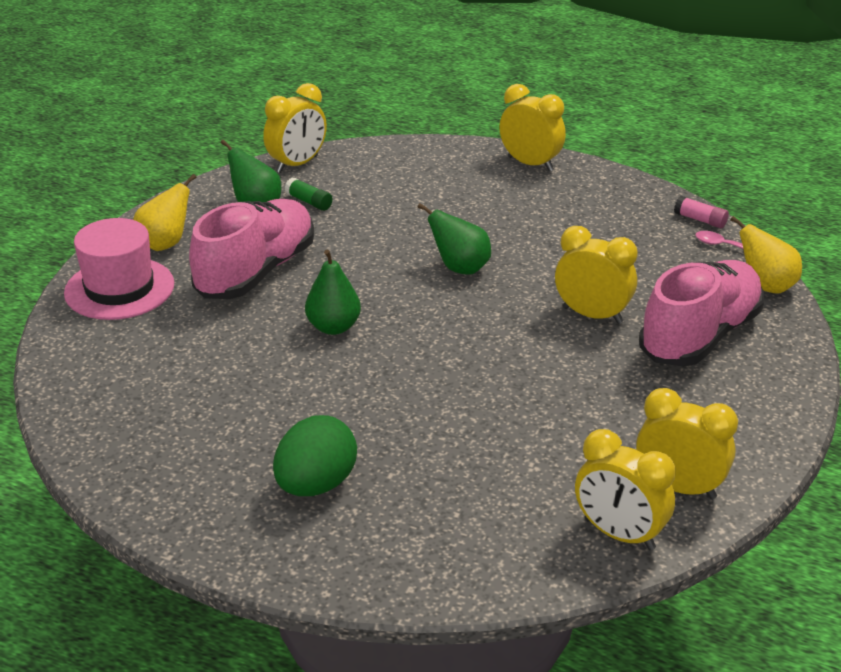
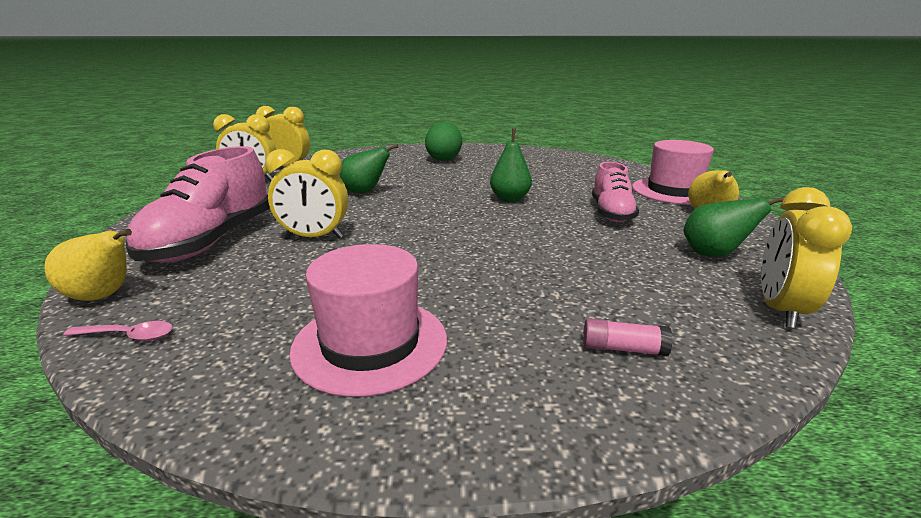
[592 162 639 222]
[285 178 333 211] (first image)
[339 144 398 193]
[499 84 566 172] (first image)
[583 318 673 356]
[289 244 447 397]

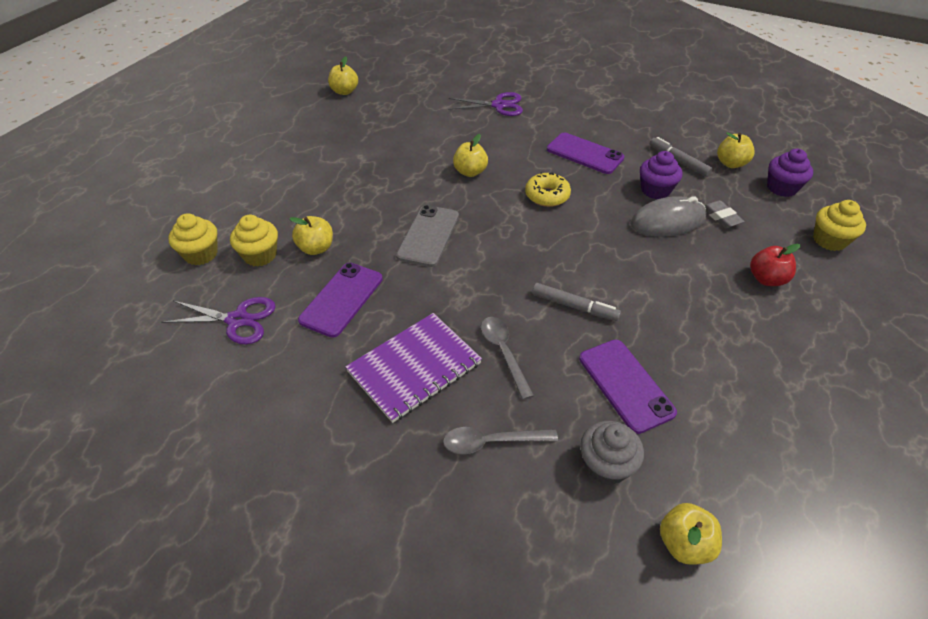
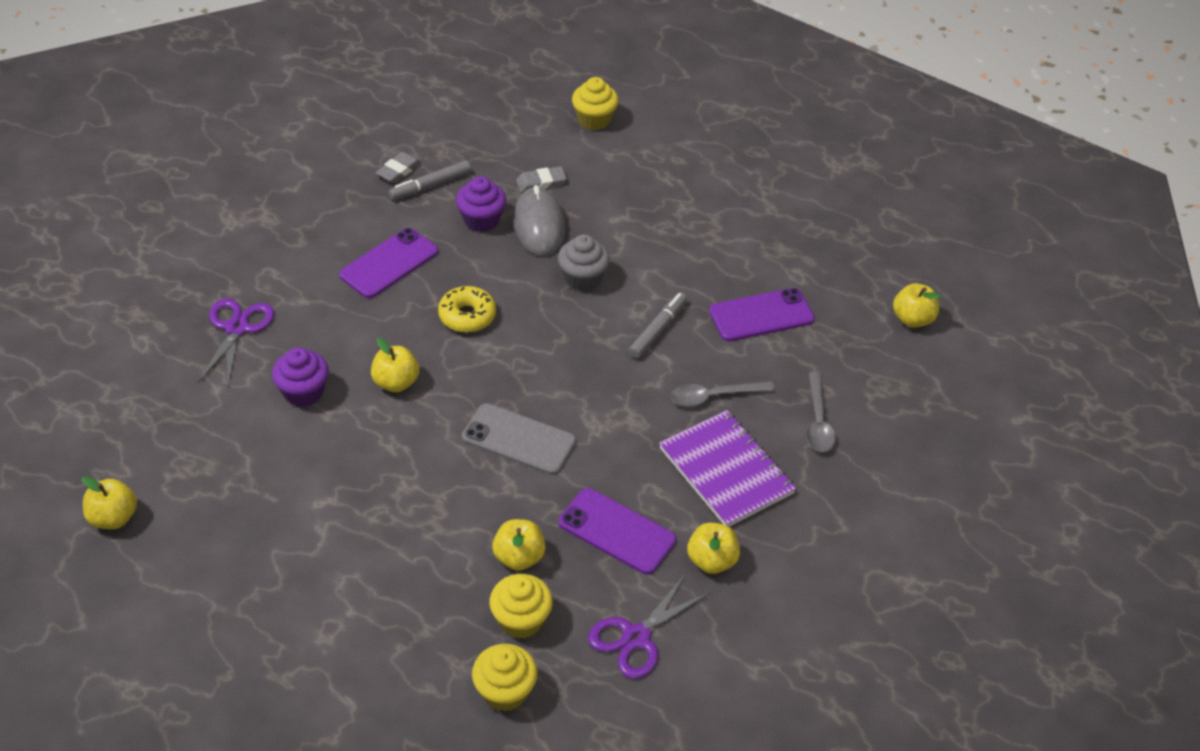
[588 573 711 679]
[558 234 610 291]
[687 523 740 574]
[750 244 801 286] (first image)
[272 347 329 407]
[375 152 421 183]

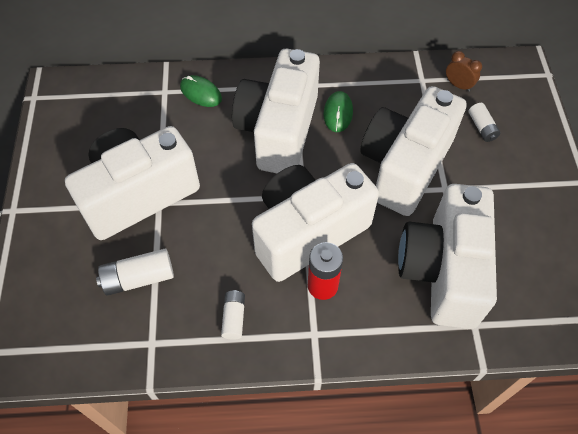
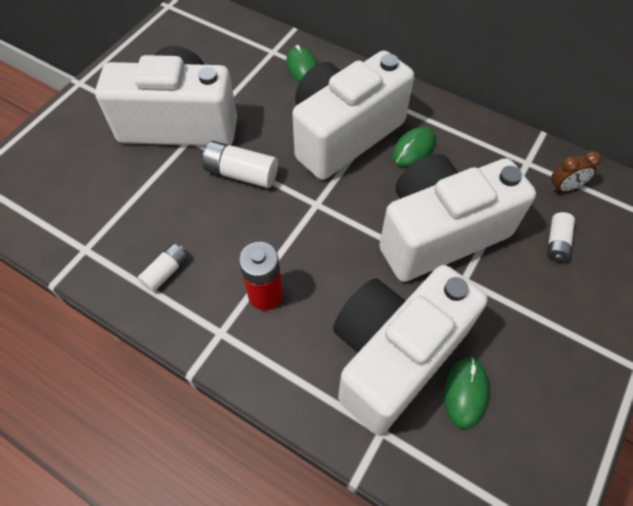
[202 141 278 188]
[252 163 379 282] (first image)
[550 151 602 192]
[444 357 489 429]

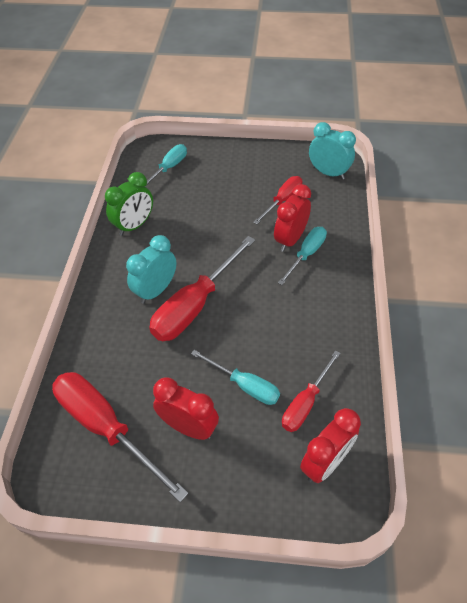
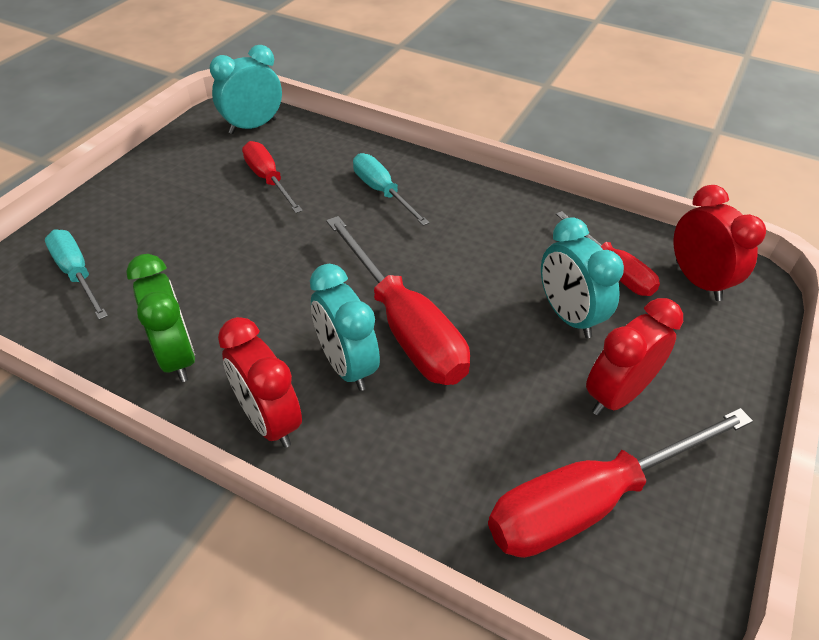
[541 217 624 338]
[218 317 302 448]

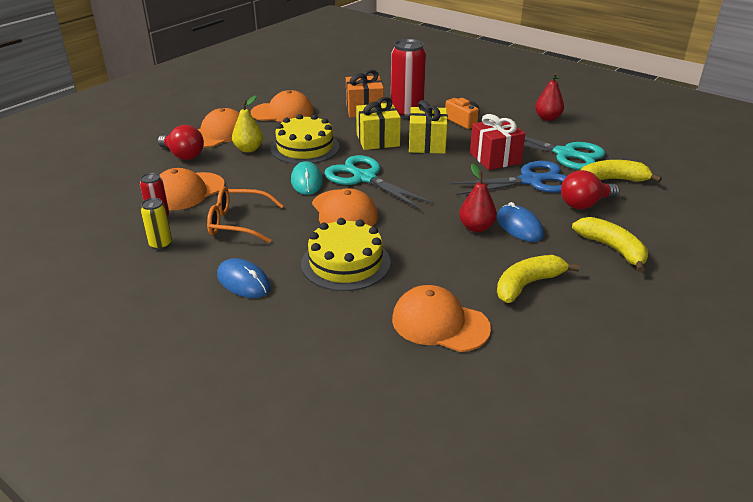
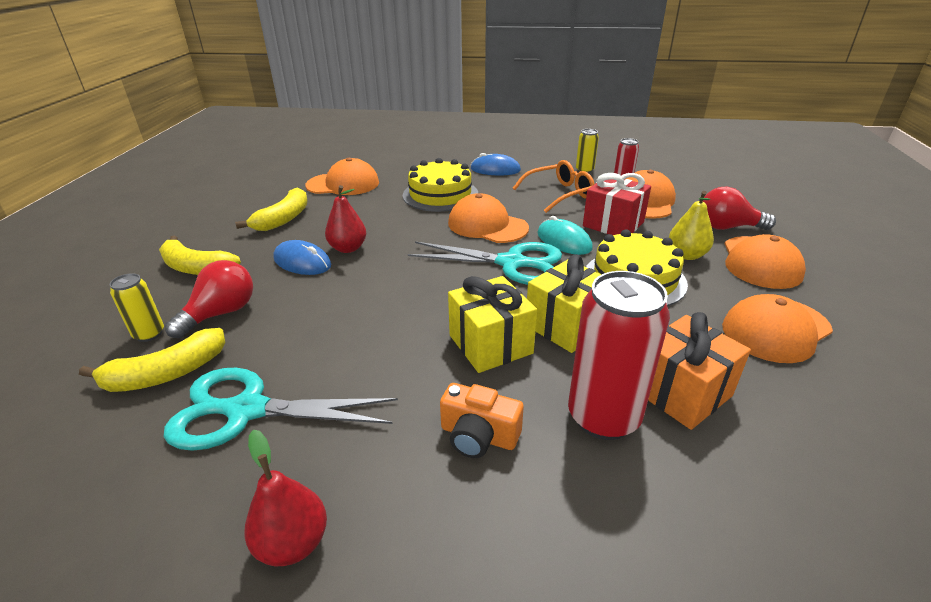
[450 161 567 195] (first image)
[583 173 651 235]
[110 273 164 342]

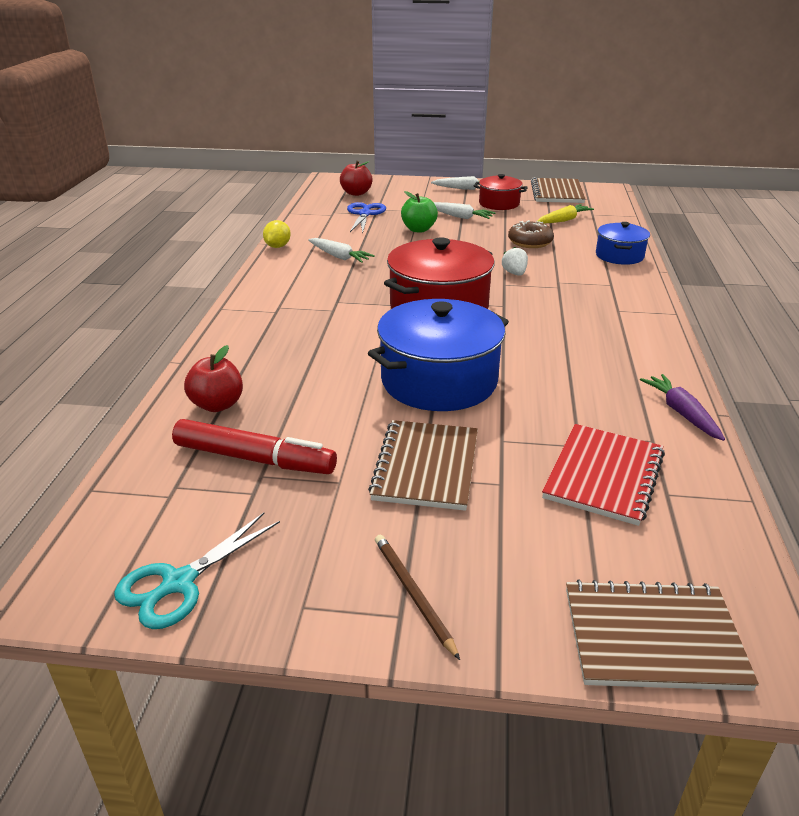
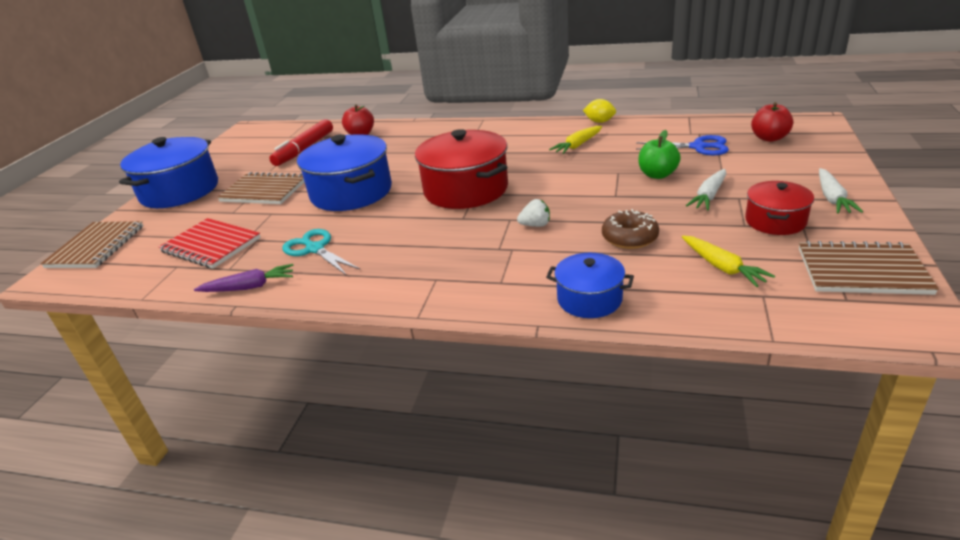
[282 229 360 276]
[549 126 602 154]
[119 137 218 208]

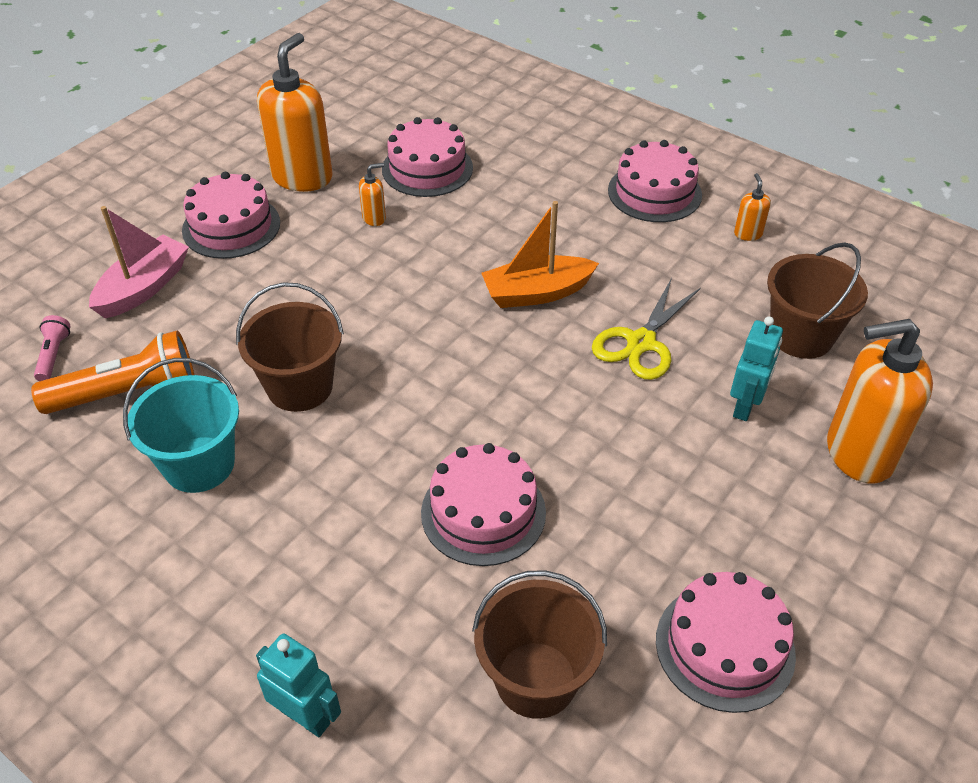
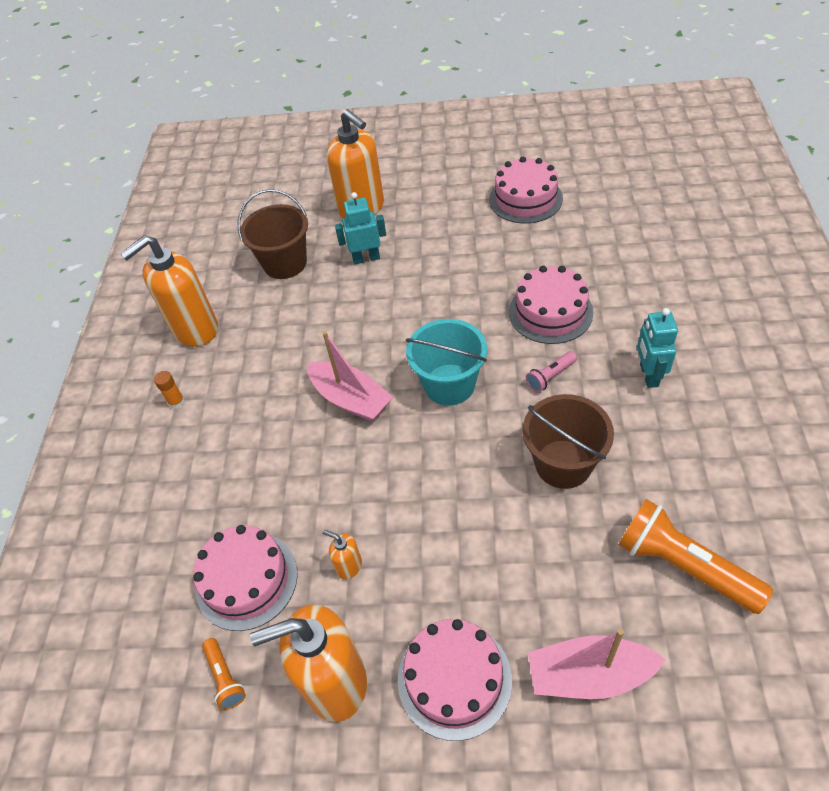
[526 351 577 392]
[406 319 487 405]
[637 308 678 388]
[472 570 607 719] (first image)
[307 331 393 422]
[592 278 701 380] (first image)
[154 371 185 409]
[120 235 218 347]
[202 638 246 710]

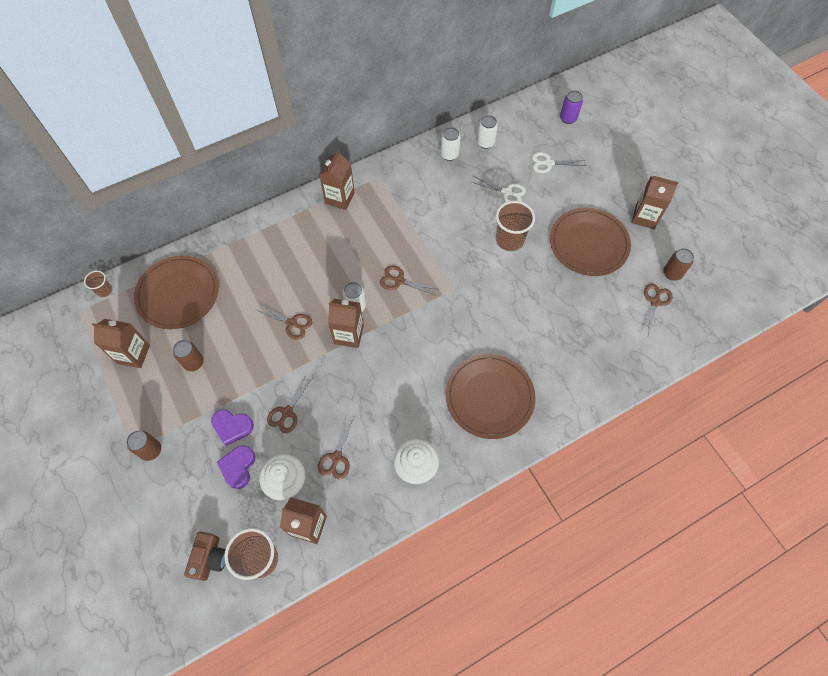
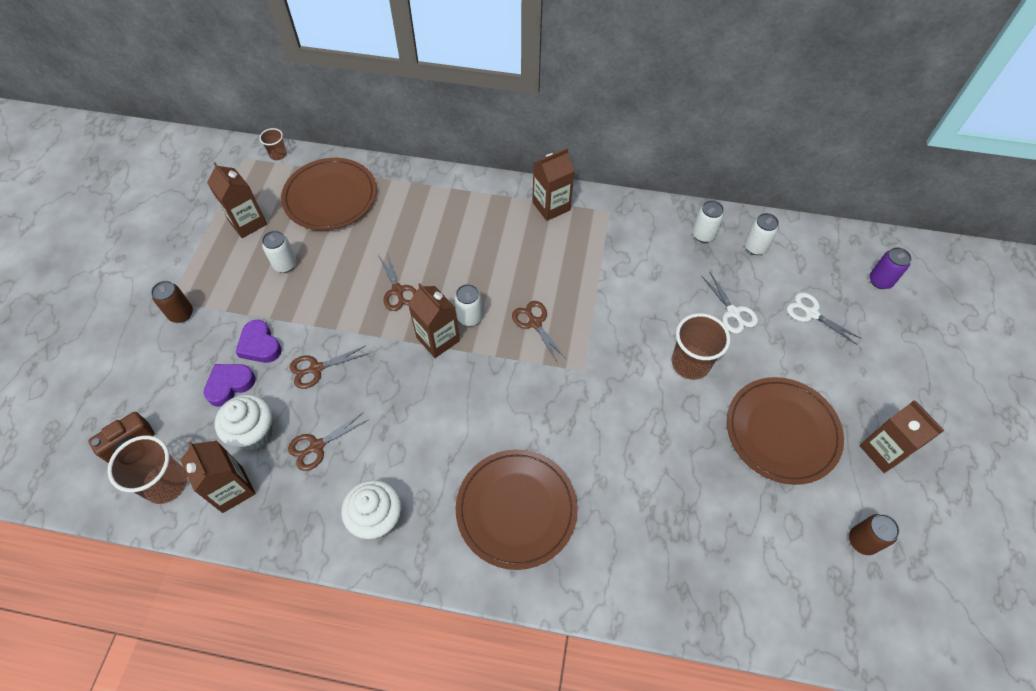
[262 231 297 273]
[641 284 673 335] (first image)

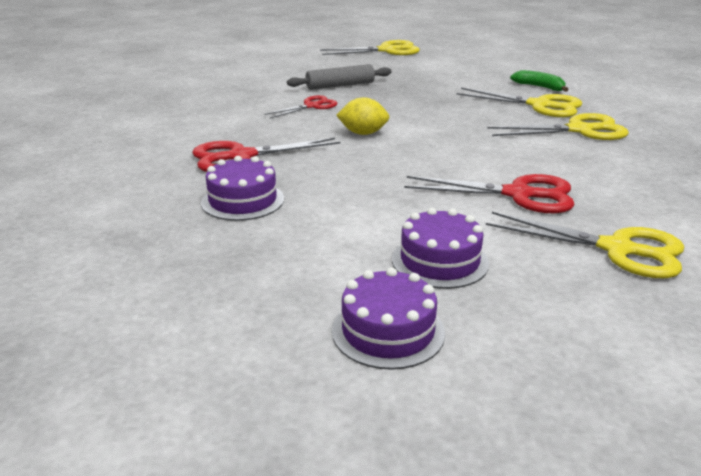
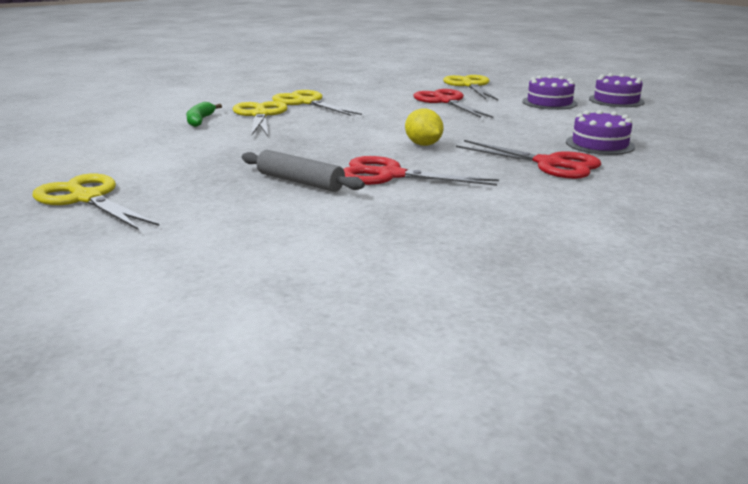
[343 156 499 186]

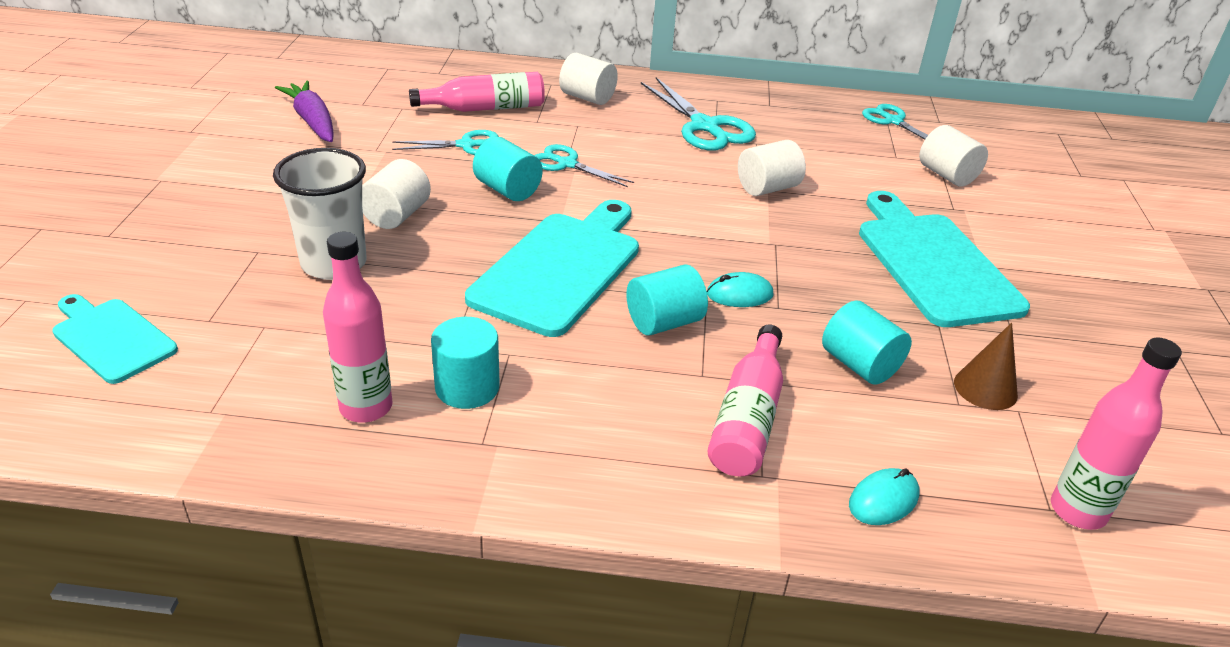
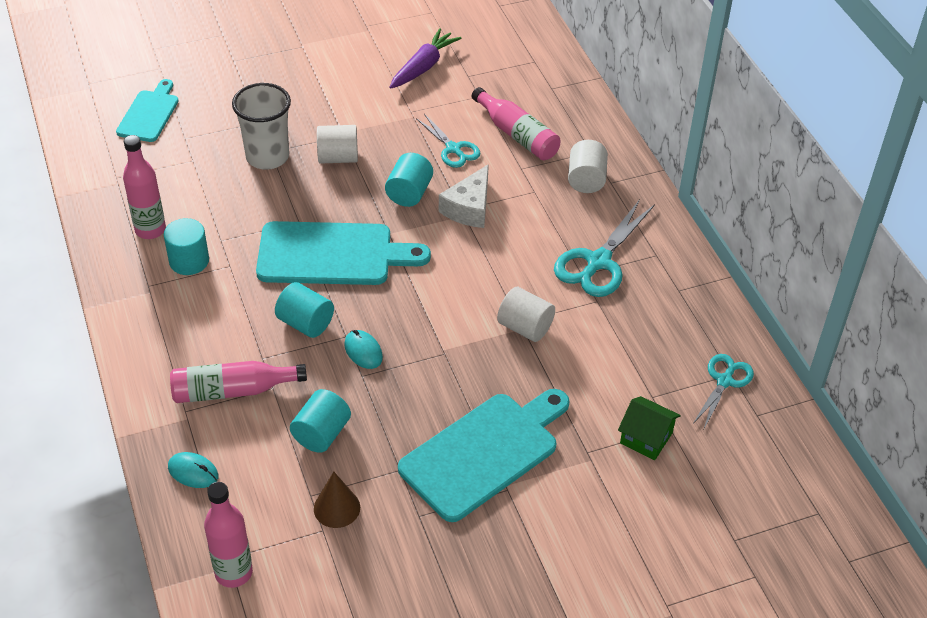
[439 164 489 228]
[618 396 681 460]

